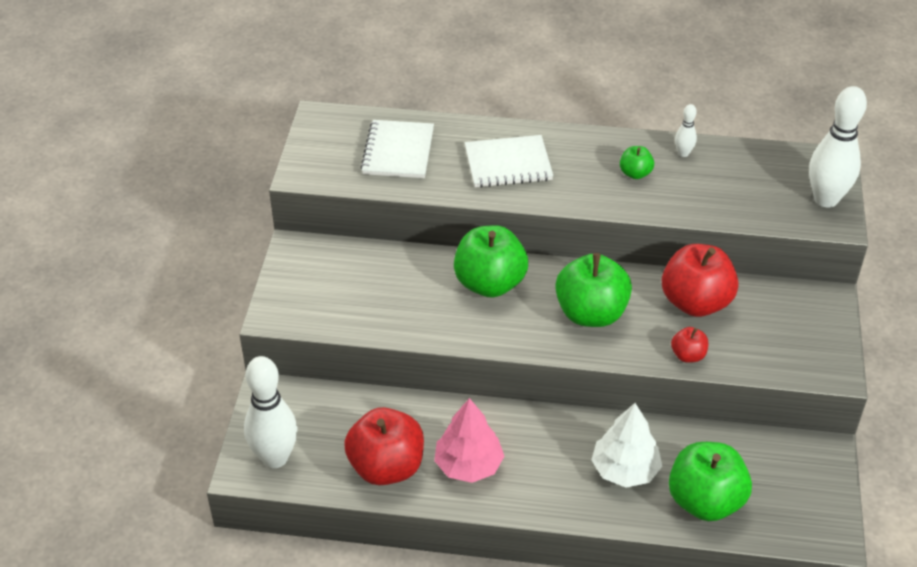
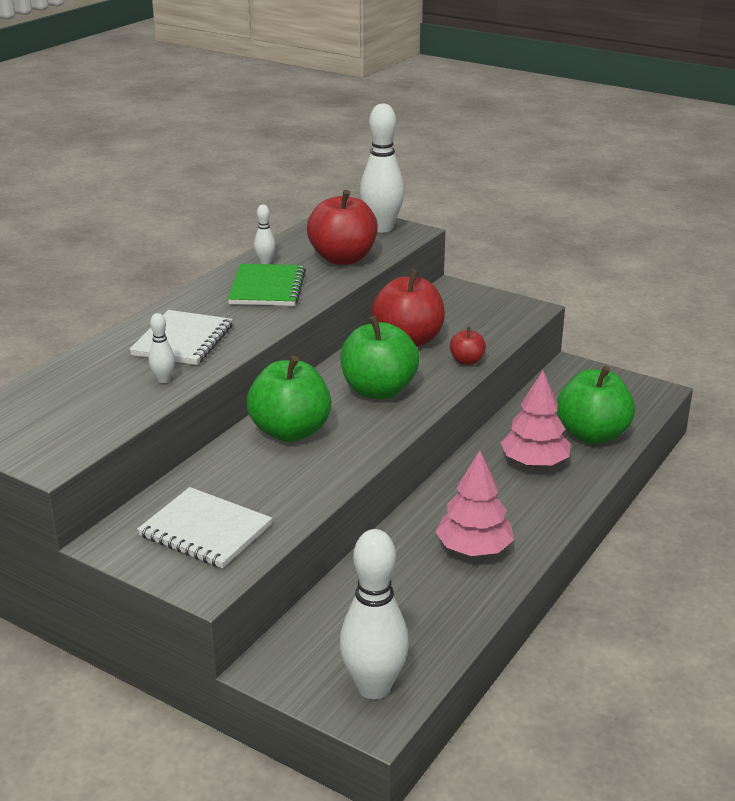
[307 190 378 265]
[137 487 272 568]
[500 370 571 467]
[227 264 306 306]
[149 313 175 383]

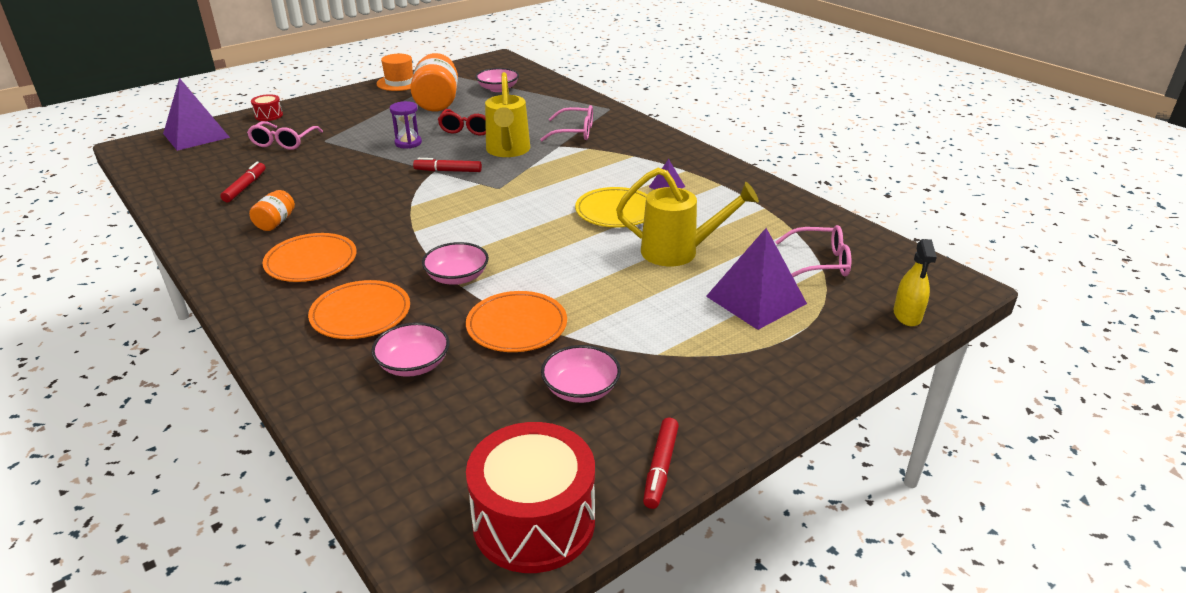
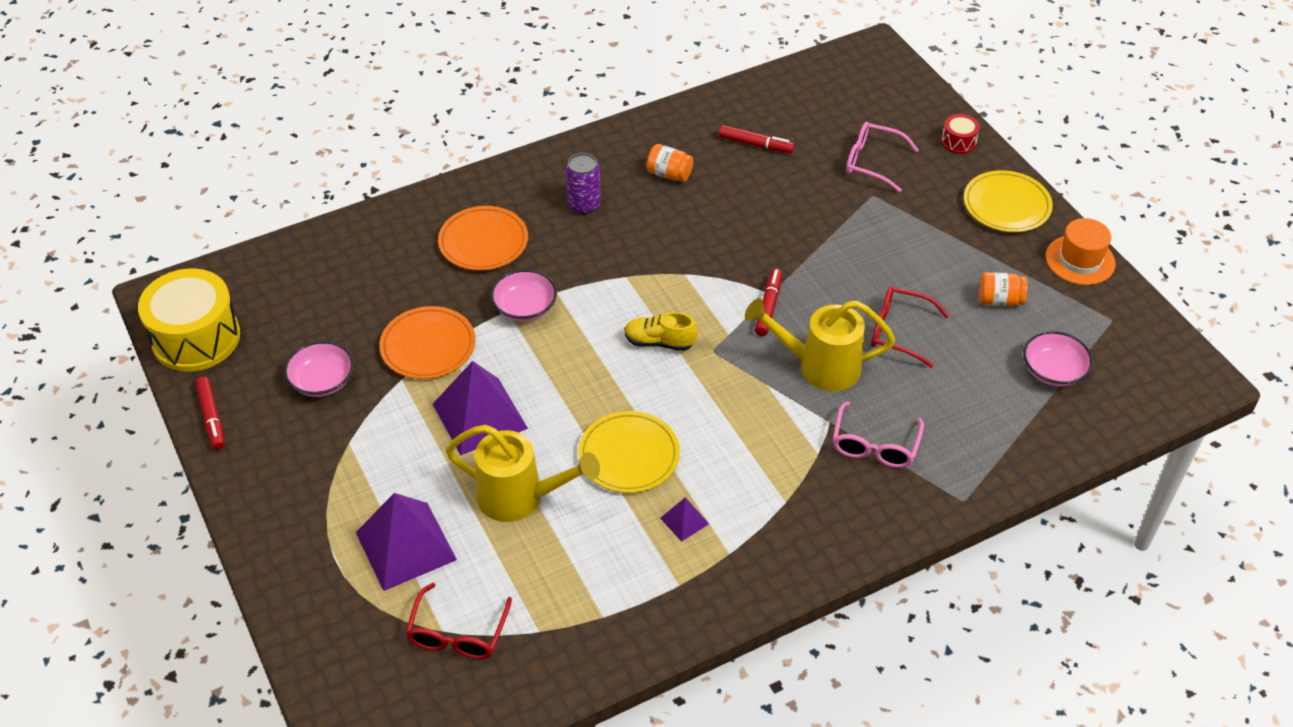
[433 361 528 455]
[566 153 601 214]
[371 322 450 377] (first image)
[390 101 422 149] (first image)
[979 272 1028 306]
[138 268 240 371]
[446 425 600 522]
[195 376 225 450]
[405 583 512 659]
[894 239 937 326] (first image)
[624 312 697 351]
[964 170 1053 232]

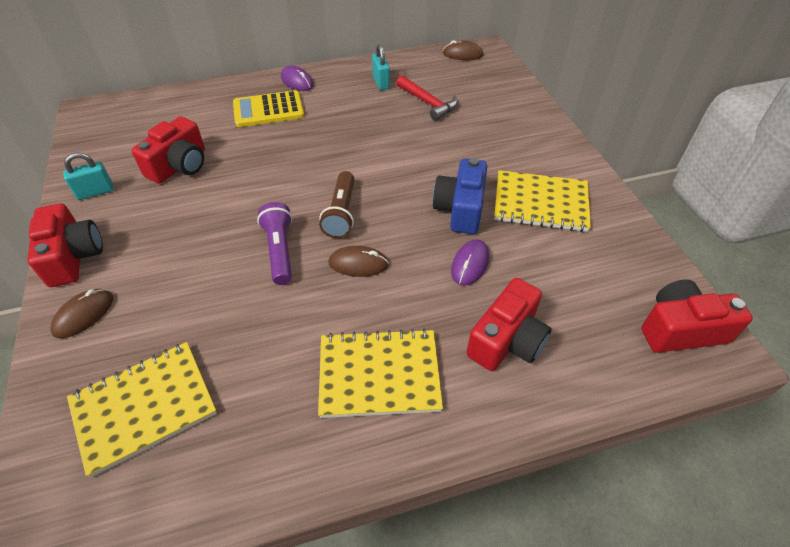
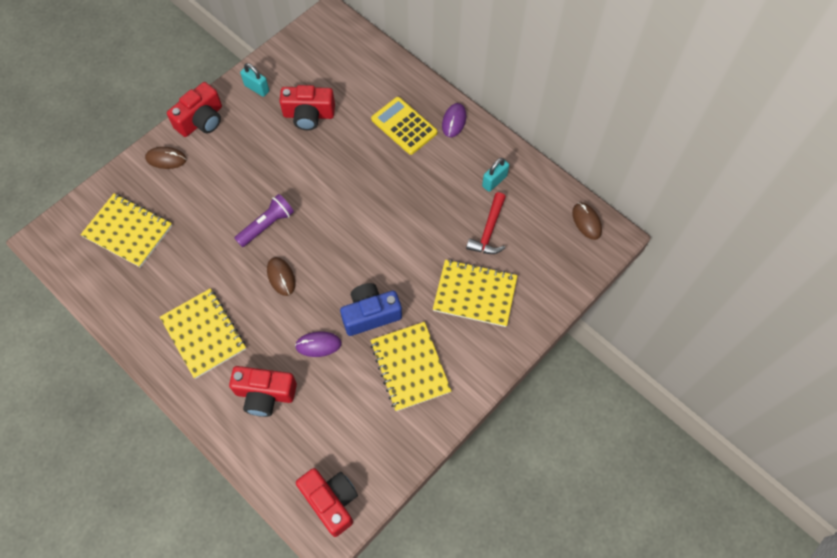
[319 171 354 238] (first image)
[433 259 518 327]

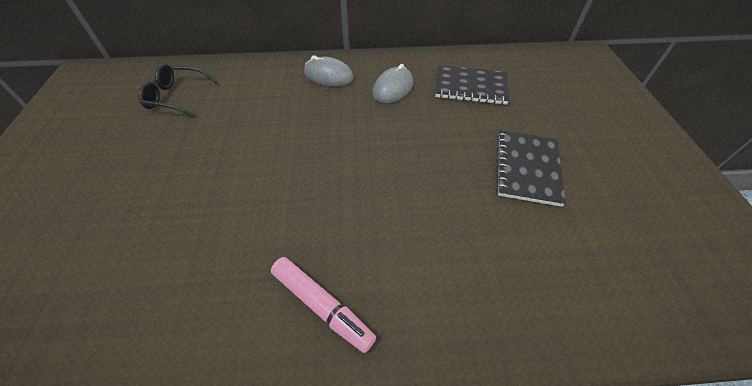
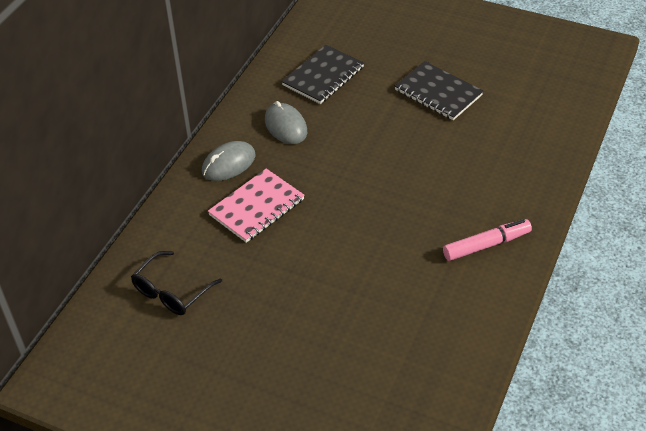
[208 168 305 243]

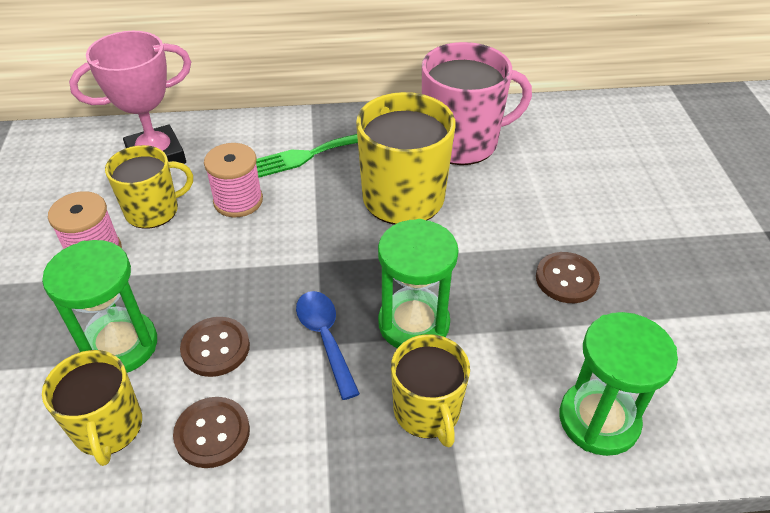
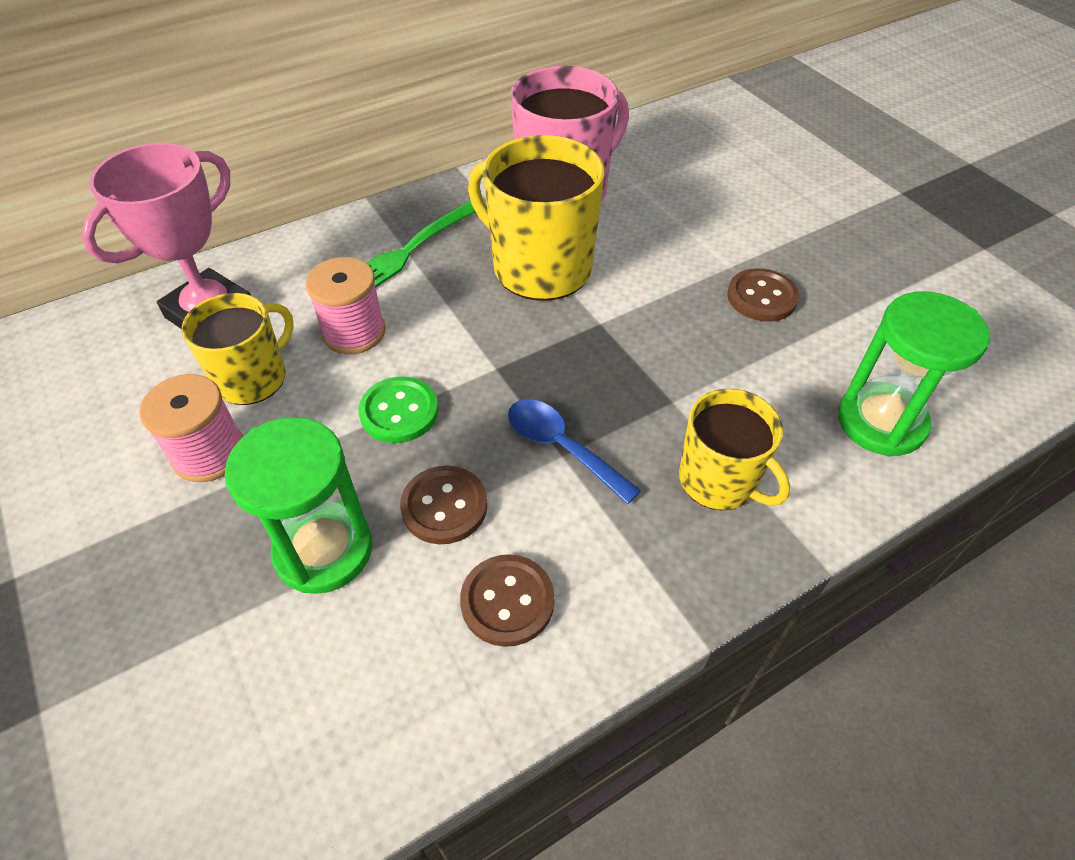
[42 350 142 466] (first image)
[378 219 458 348] (first image)
[358 376 439 443]

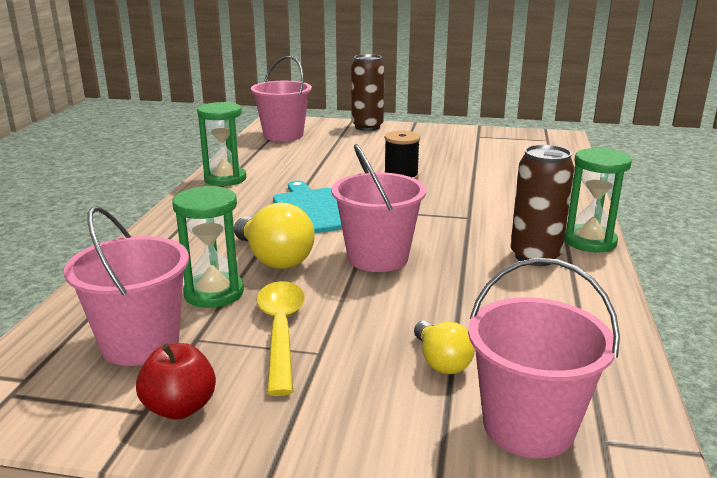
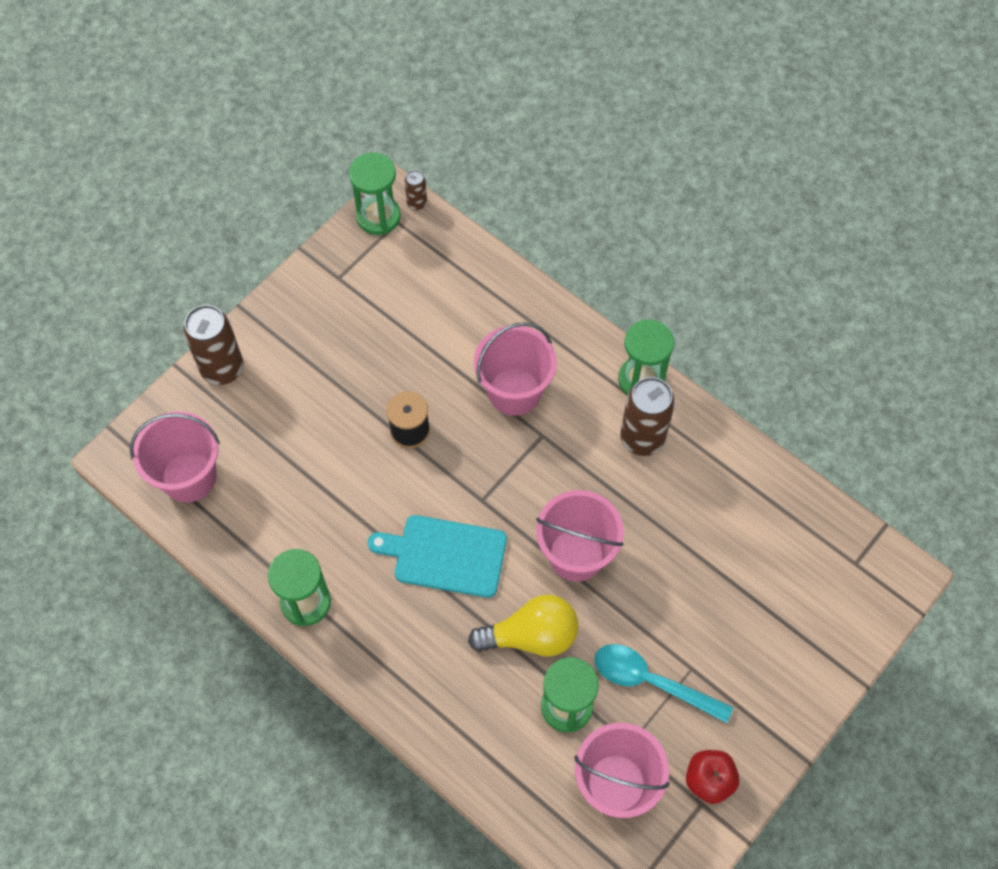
[594 644 733 723]
[414 321 475 374] (first image)
[474 322 557 416]
[349 152 401 235]
[405 170 427 210]

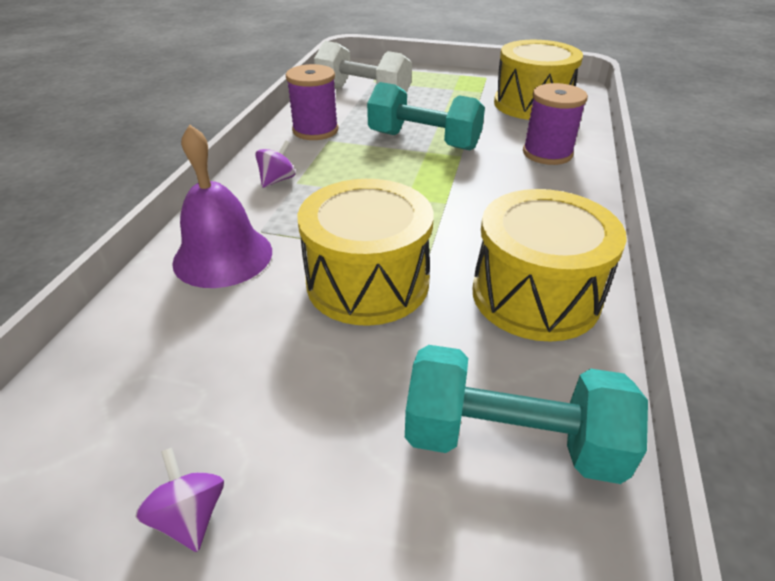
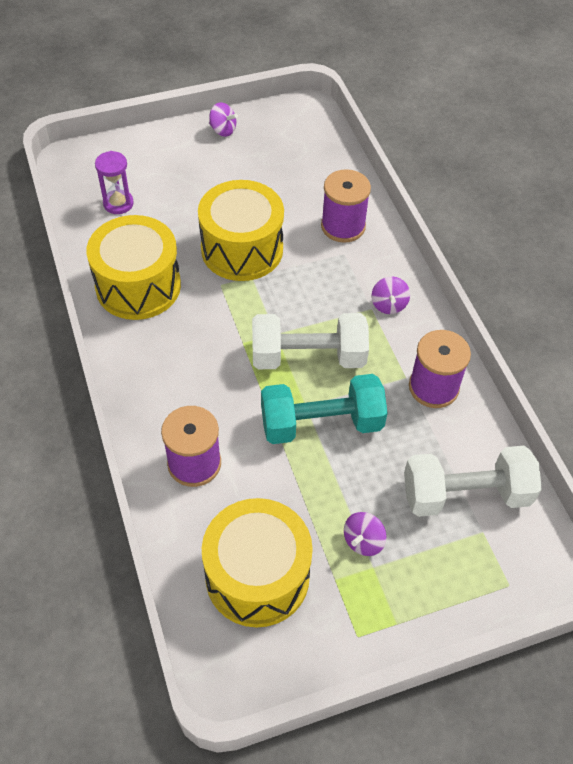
[321 169 371 243]
[95 151 134 214]
[252 313 369 369]
[344 512 386 556]

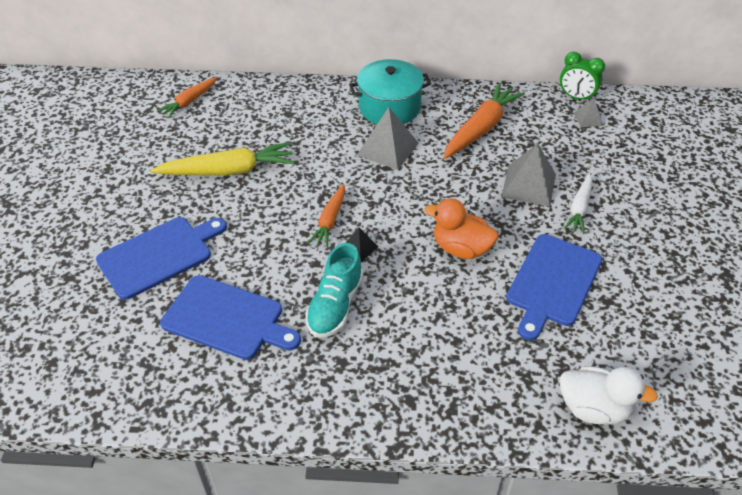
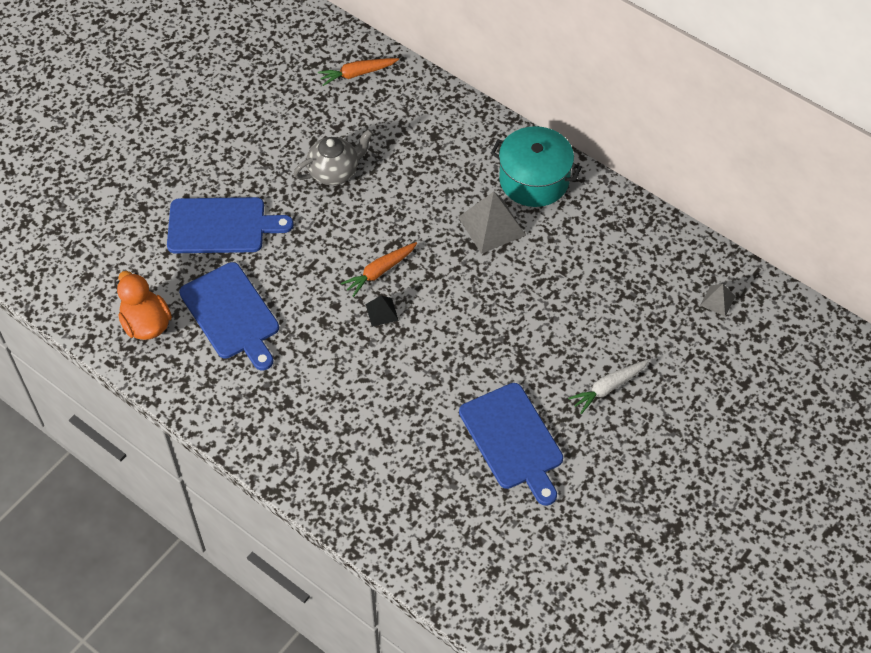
[293 129 373 185]
[305 243 363 338] (first image)
[117 271 172 340]
[443 83 525 159] (first image)
[501 143 556 206] (first image)
[459 383 563 506]
[560 52 605 101] (first image)
[560 366 658 425] (first image)

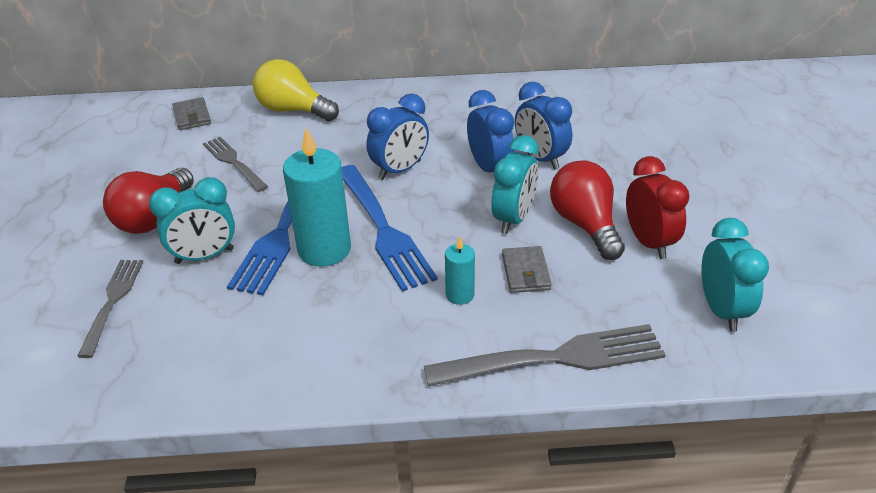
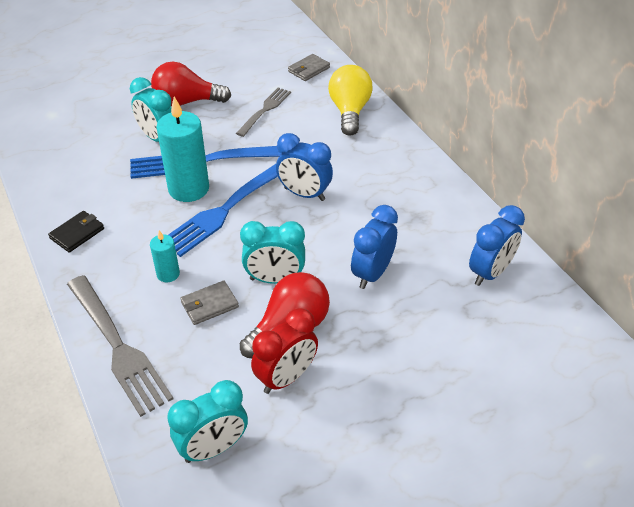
[77 260 143 358] (first image)
[469 205 525 286]
[48 211 104 253]

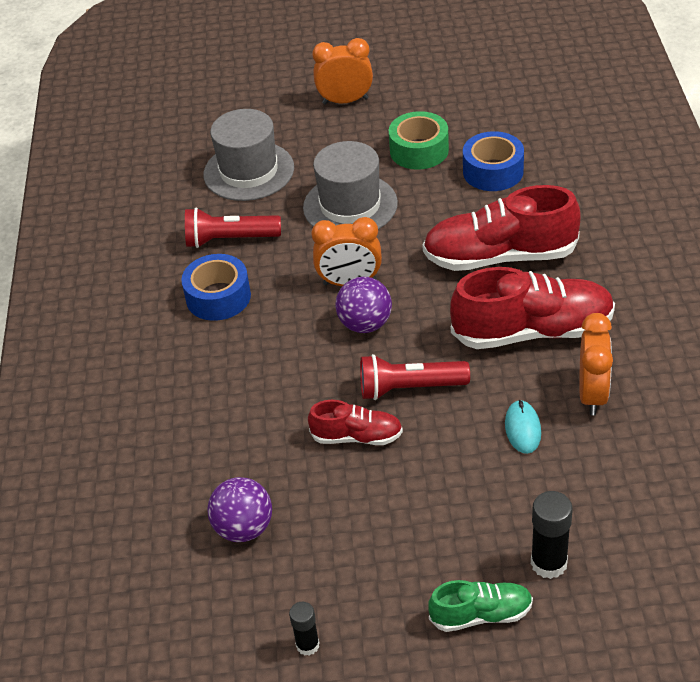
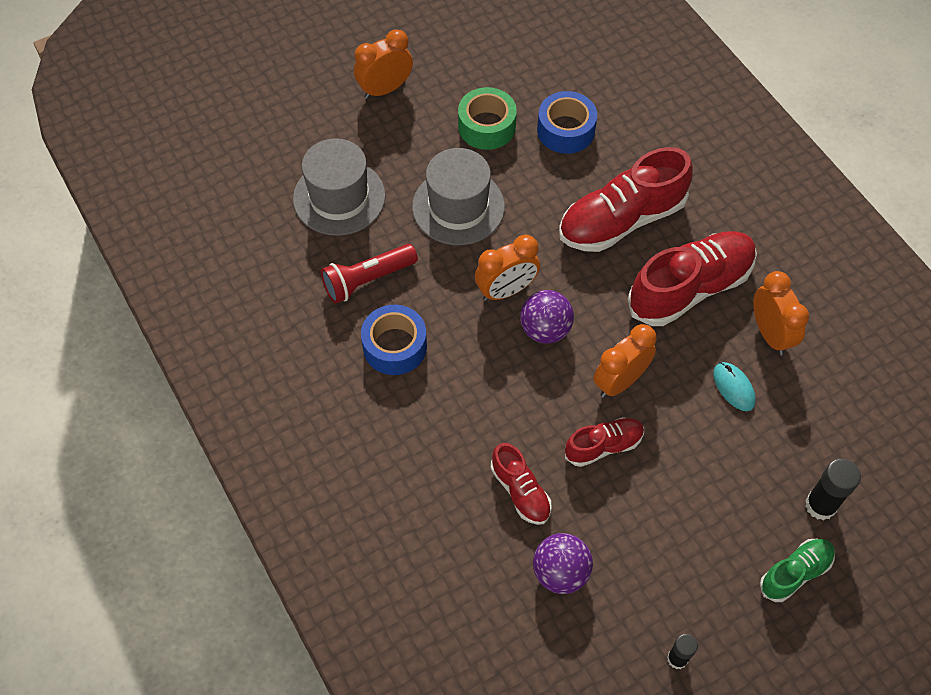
[593 324 656 398]
[491 443 552 525]

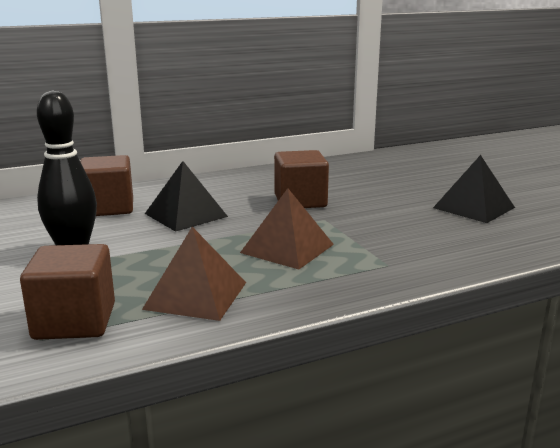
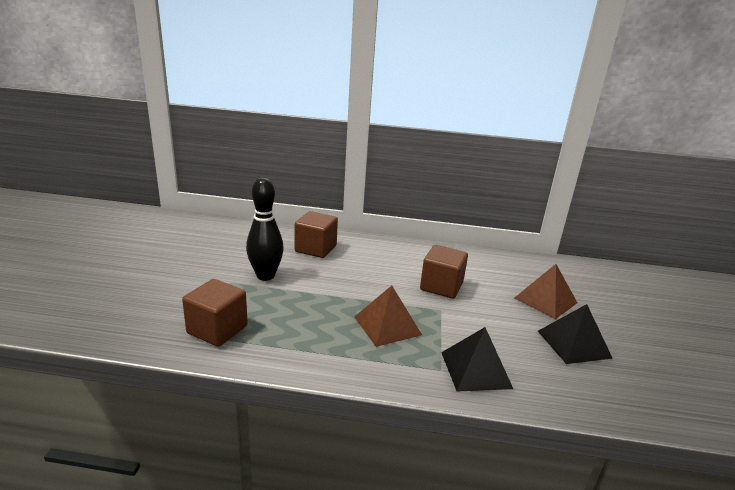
[515 264 577 319]
[441 327 513 392]

